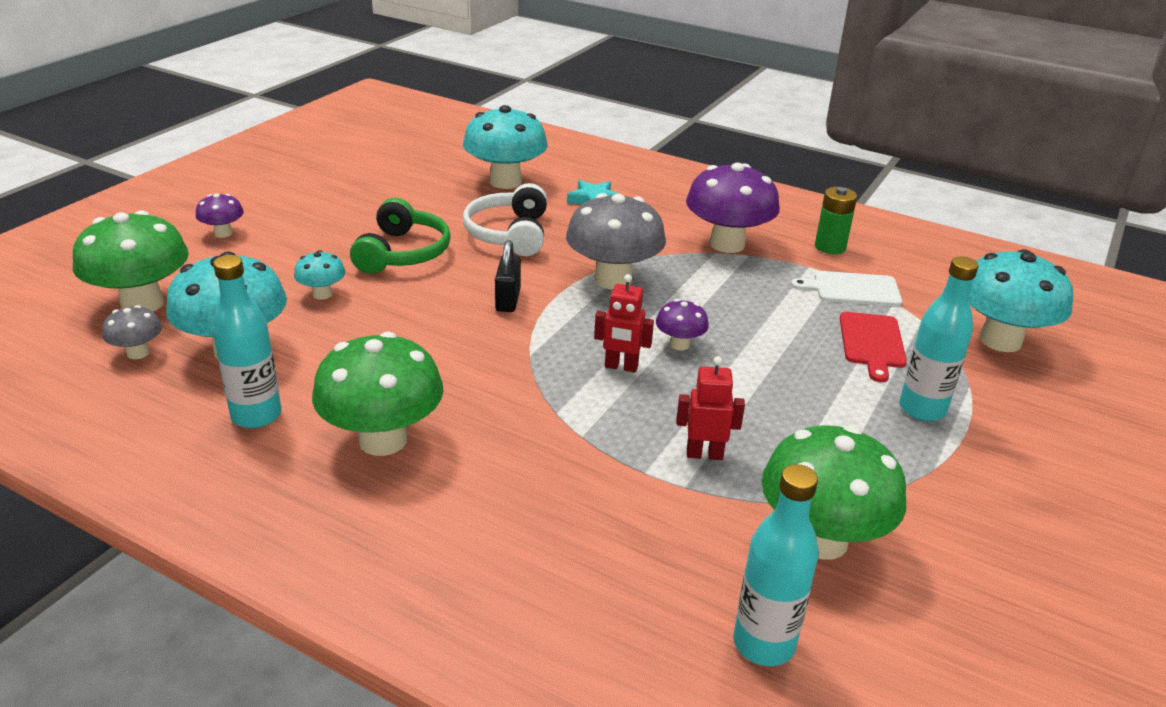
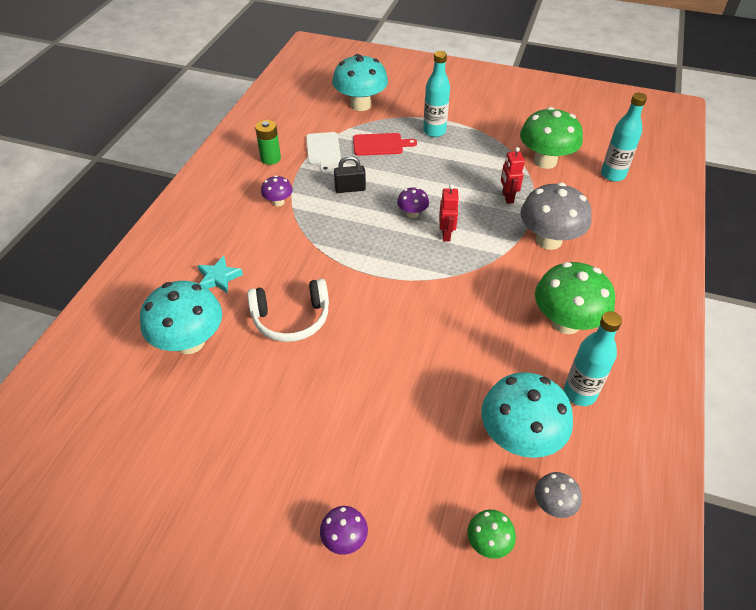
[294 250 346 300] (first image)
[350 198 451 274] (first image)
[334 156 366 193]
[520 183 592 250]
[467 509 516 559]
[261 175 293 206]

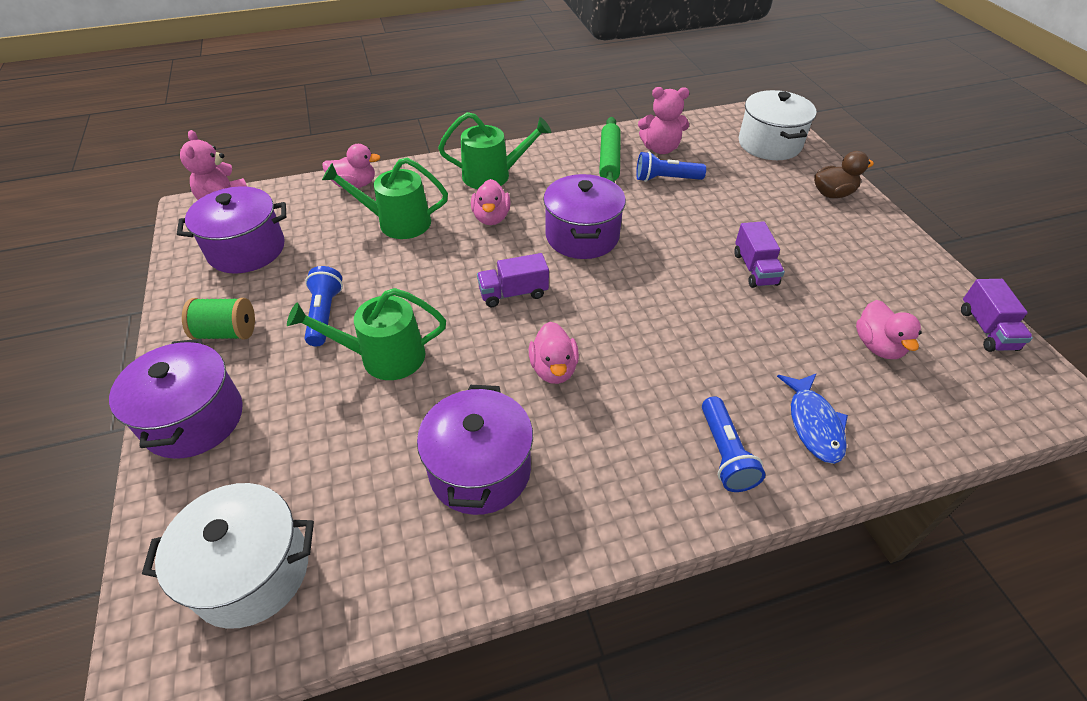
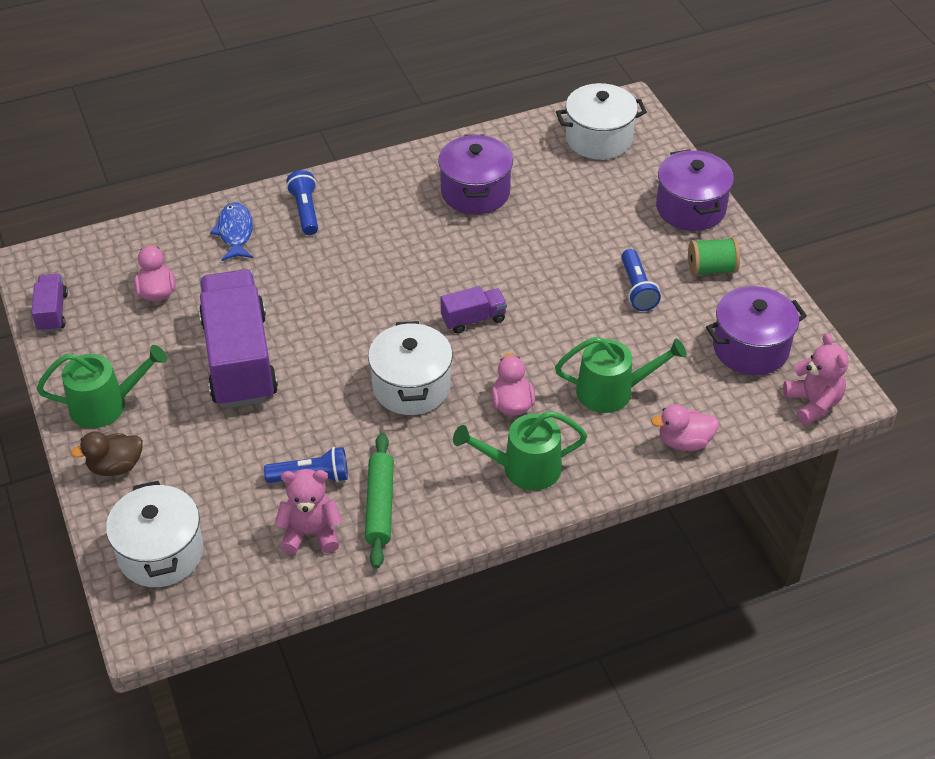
[529 322 579 384] (first image)
[37 345 167 428]
[368 321 453 415]
[199 269 278 408]

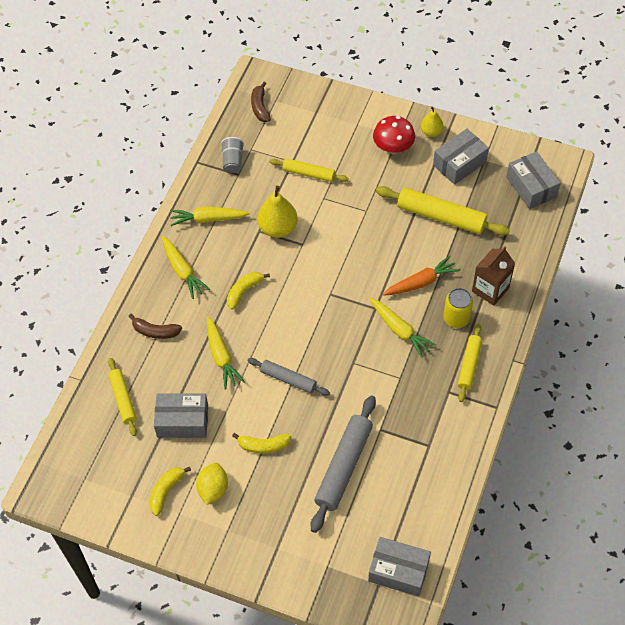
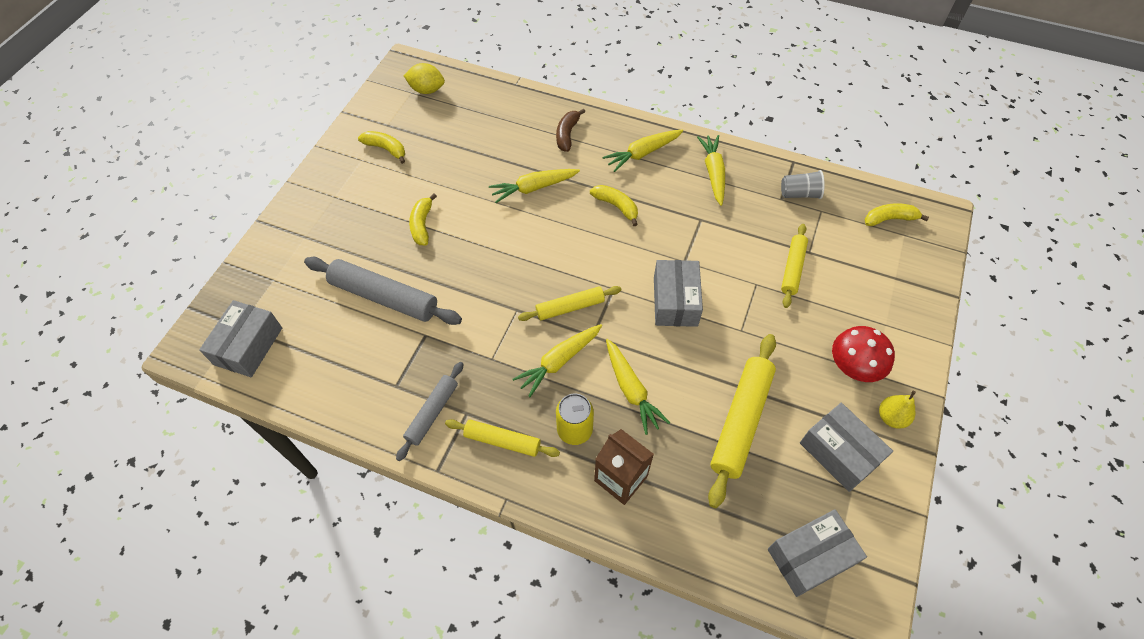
[257 186 298 238] (first image)
[518 286 621 321]
[654 260 703 327]
[404 63 445 94]
[396 362 463 461]
[865 203 929 226]
[606 339 670 435]

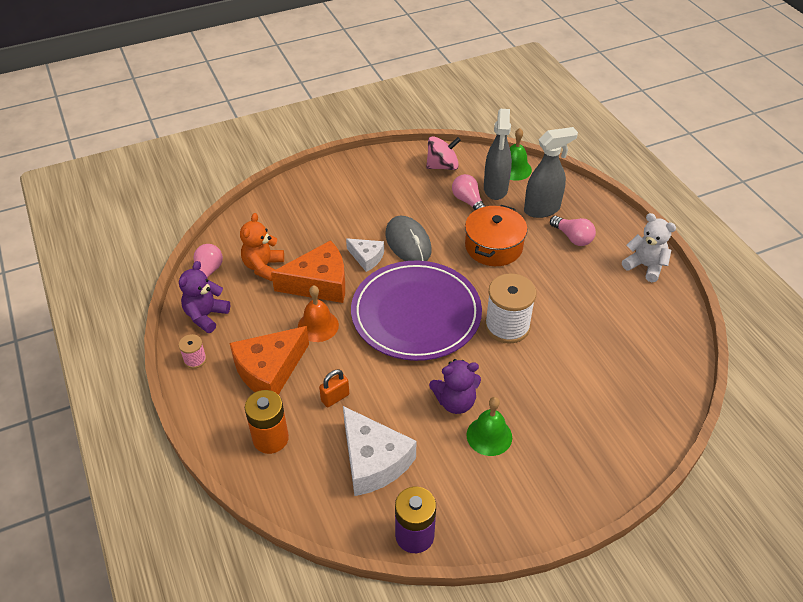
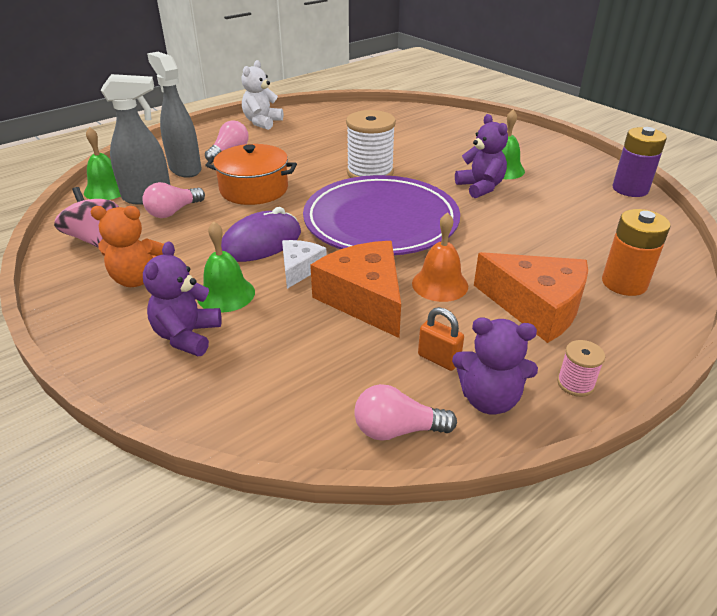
[343 406 417 496] (first image)
[143 242 222 356]
[197 221 255 313]
[90 206 164 287]
[418 307 464 371]
[221 207 301 262]

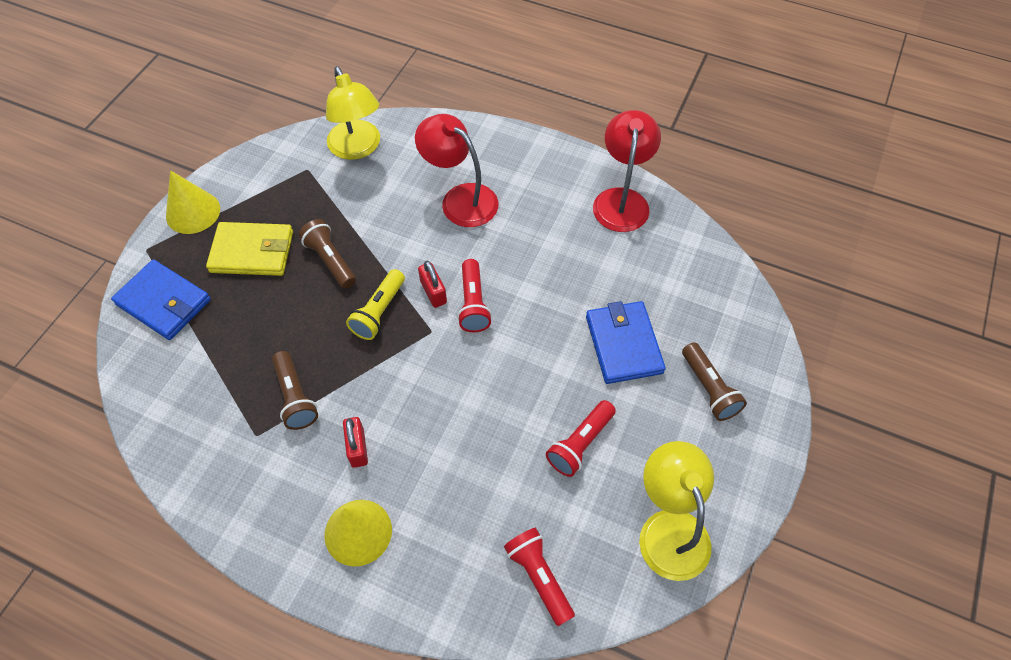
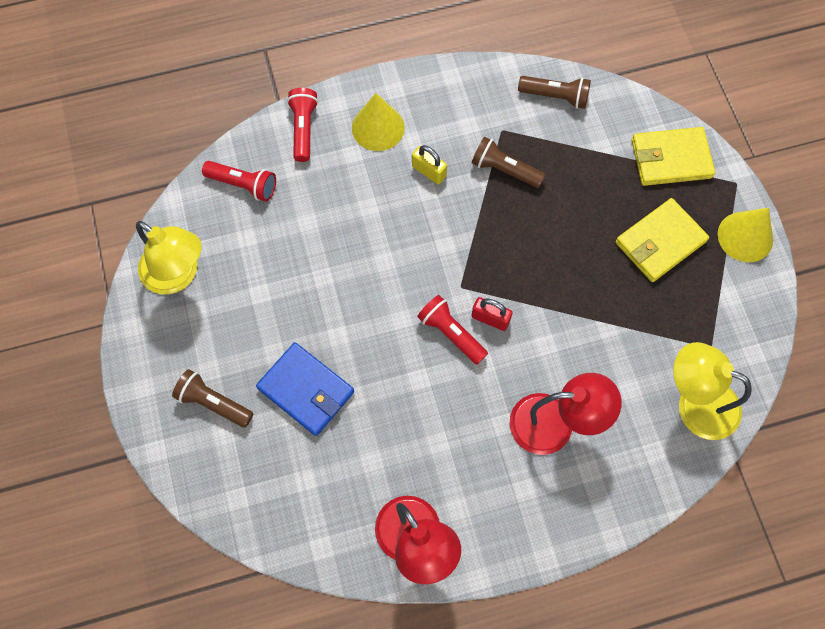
[346 269 405 340] (first image)
[518 76 591 109]
[287 88 318 162]
[632 127 715 186]
[412 145 447 184]

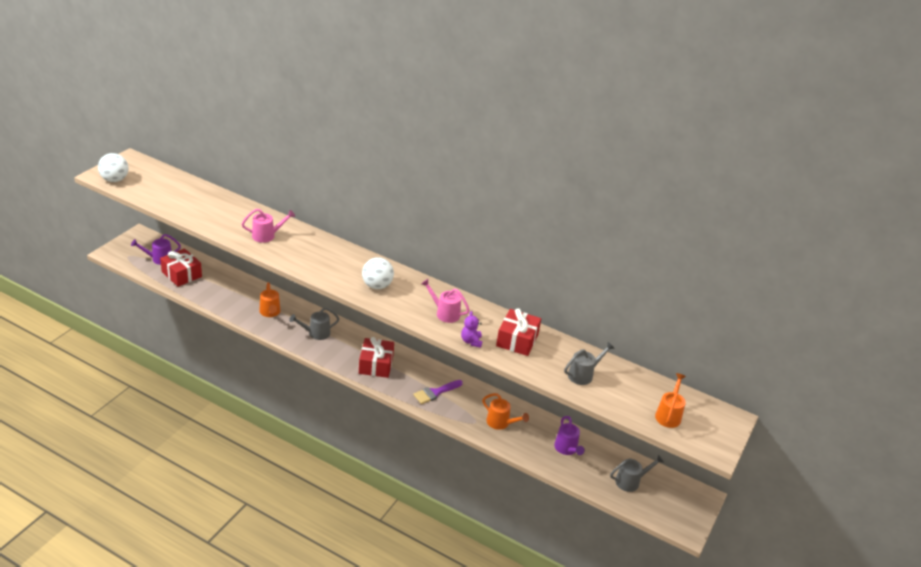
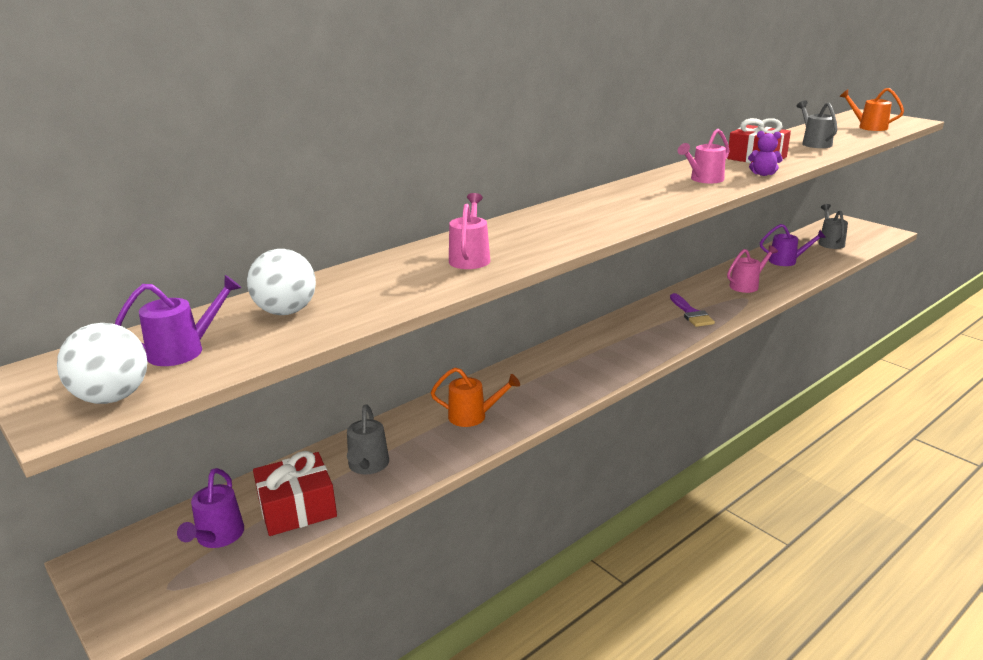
[359 337 394 378] (first image)
[115 275 241 366]
[347 404 389 474]
[247 249 316 315]
[727 245 778 293]

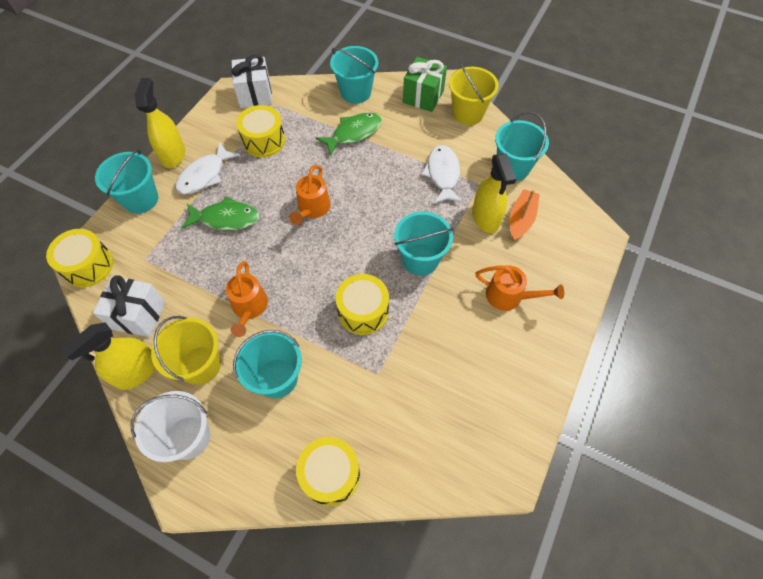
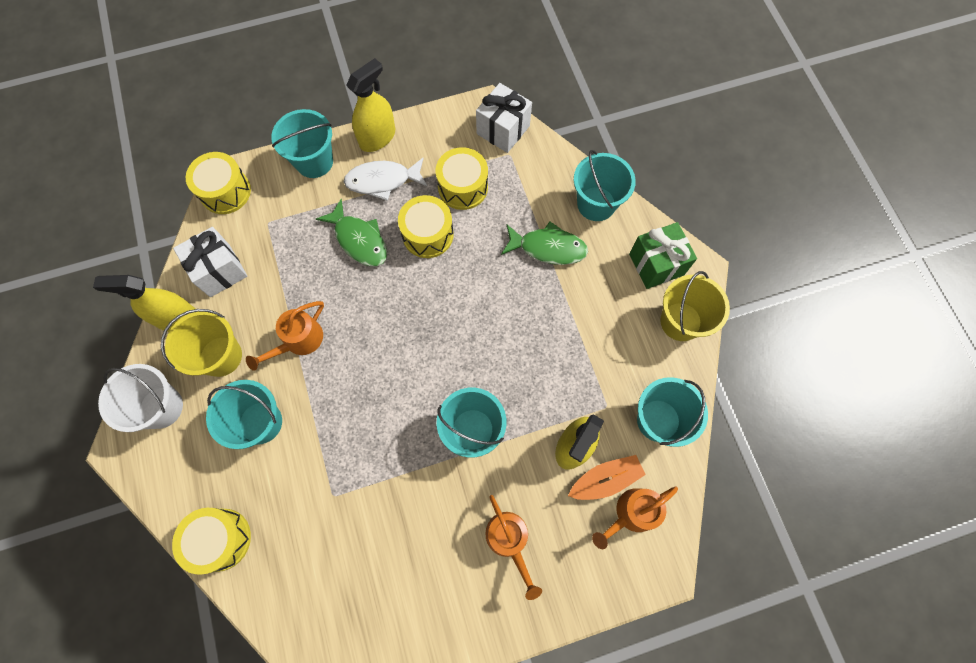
[421 145 463 204] (first image)
[592 486 678 549]
[398 195 454 258]

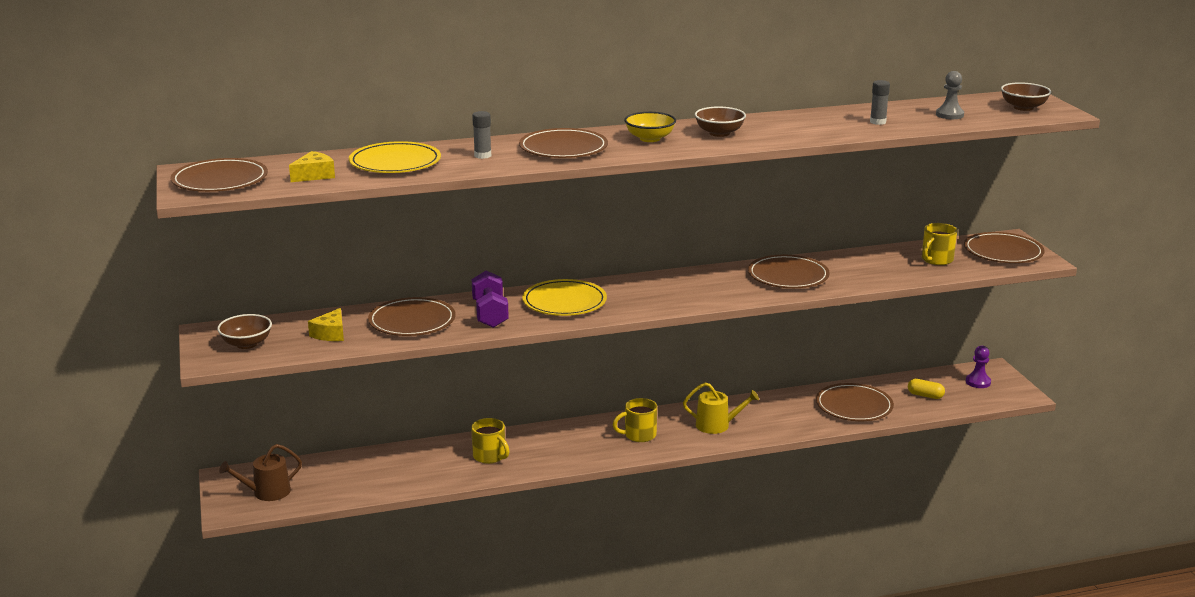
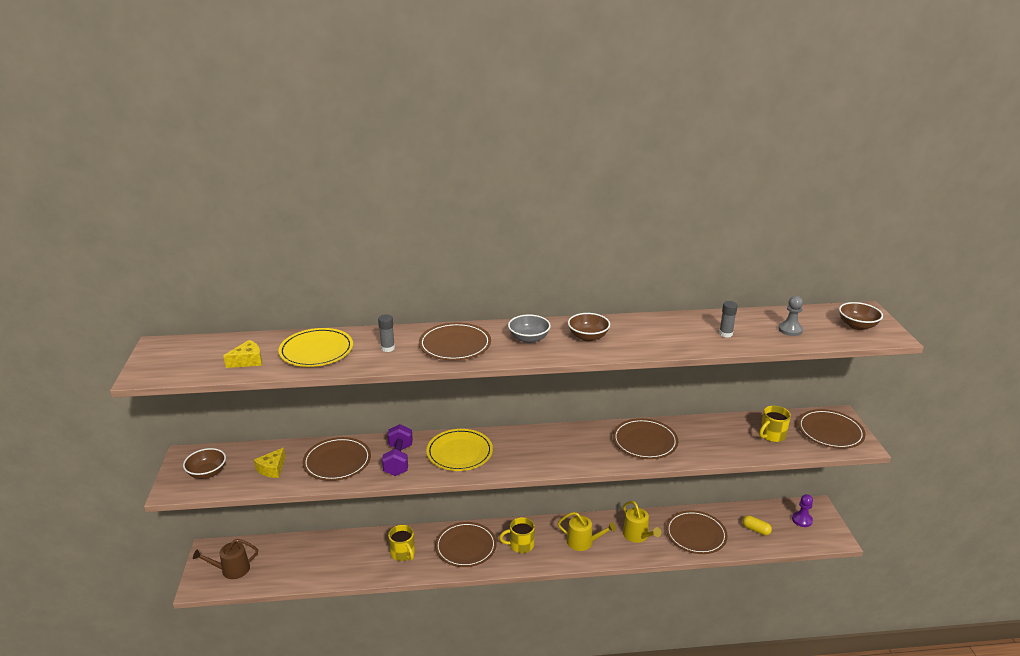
[623 501 661 543]
[435 522 497 567]
[508 314 551 344]

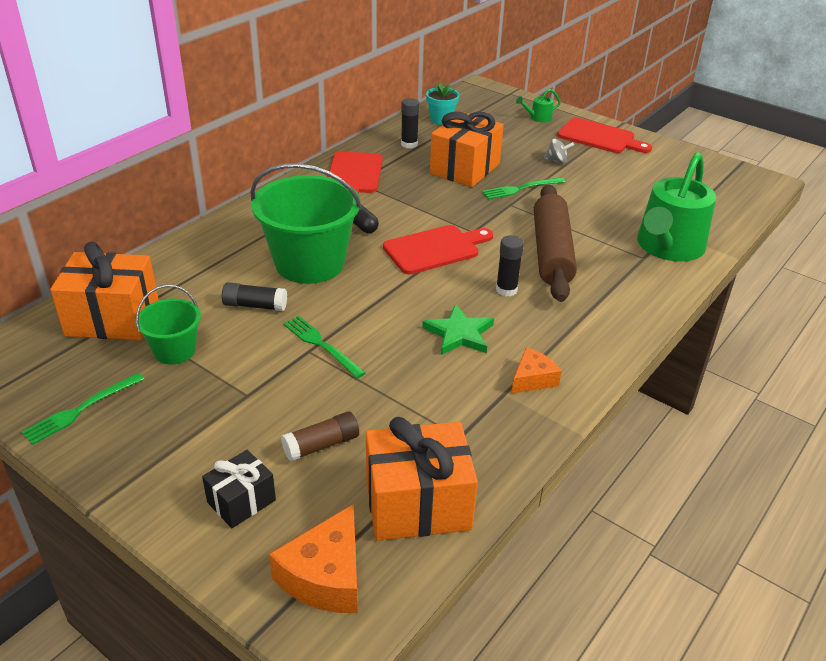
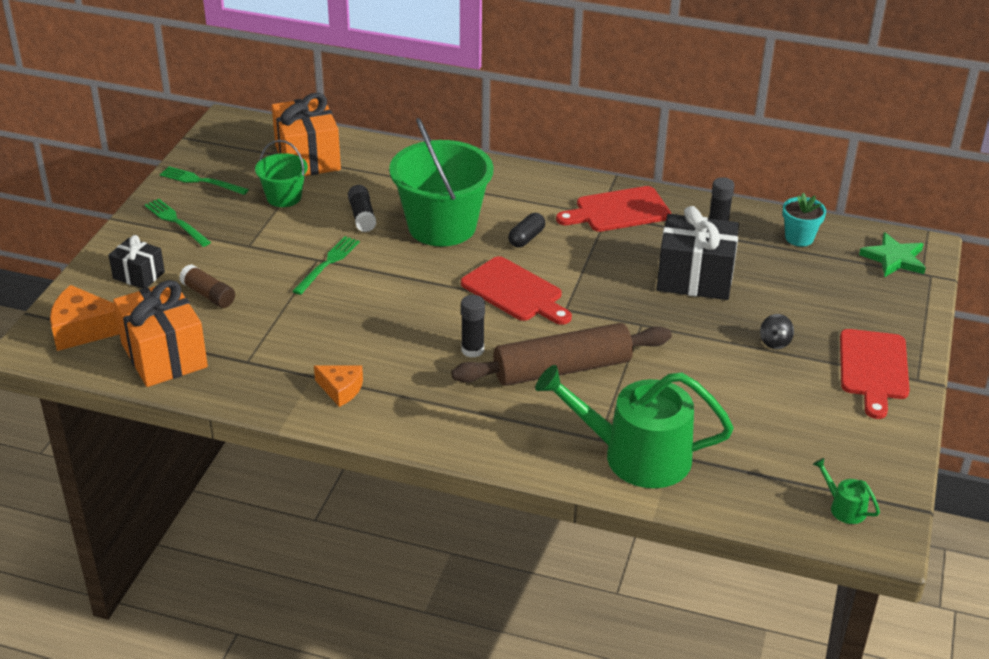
[859 232 926 277]
[145 199 211 247]
[813 458 880 524]
[657 206 739 300]
[760 314 794 349]

